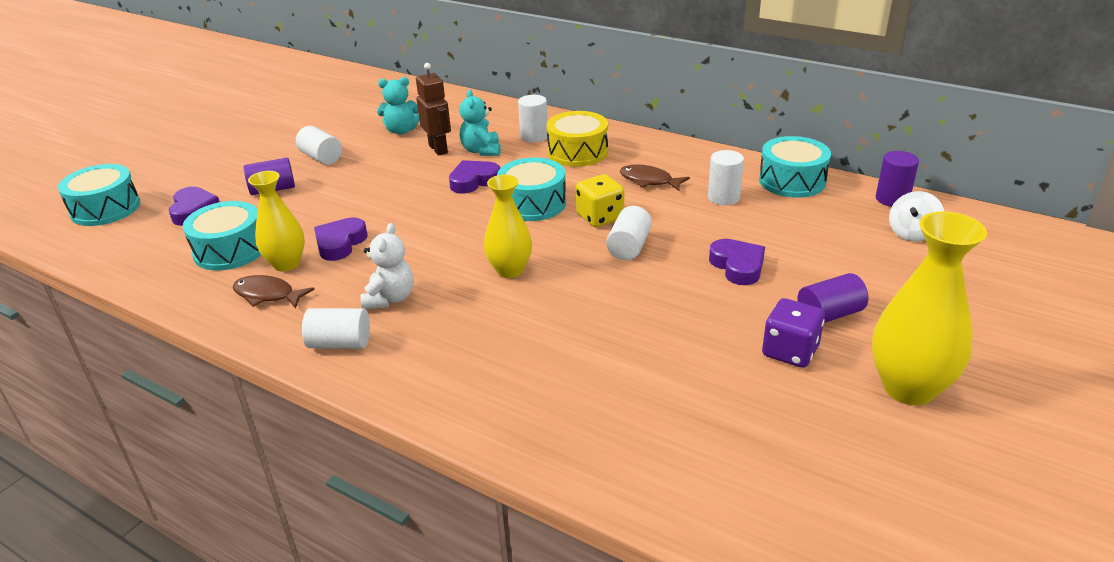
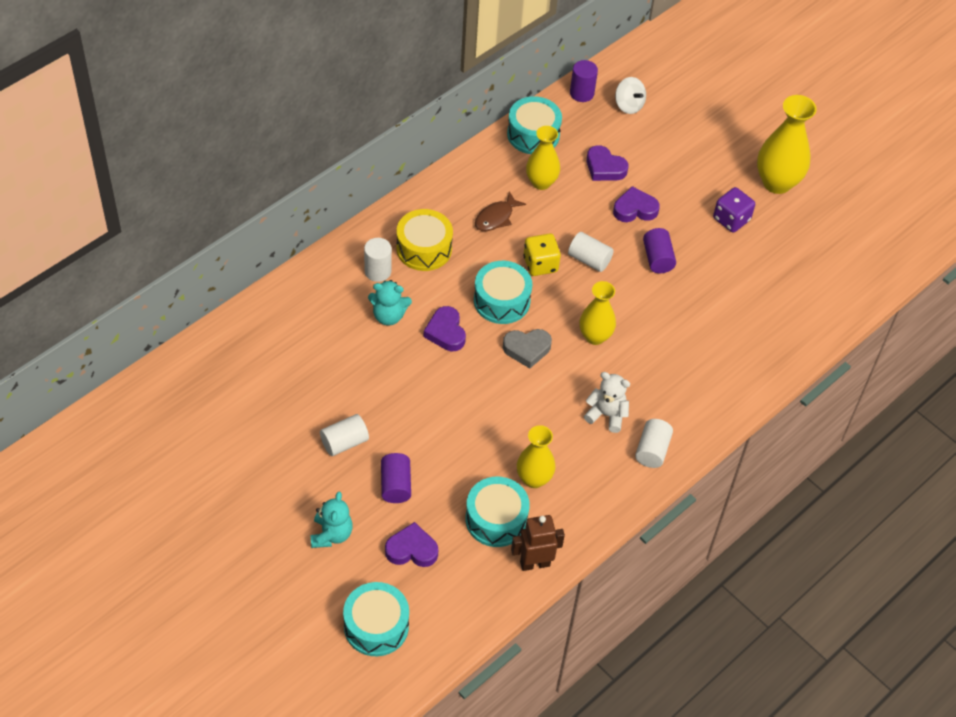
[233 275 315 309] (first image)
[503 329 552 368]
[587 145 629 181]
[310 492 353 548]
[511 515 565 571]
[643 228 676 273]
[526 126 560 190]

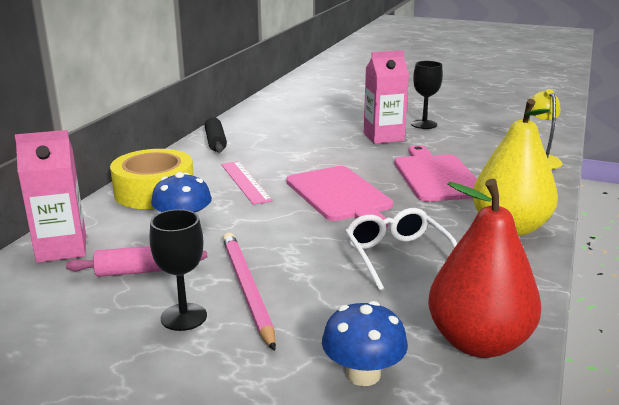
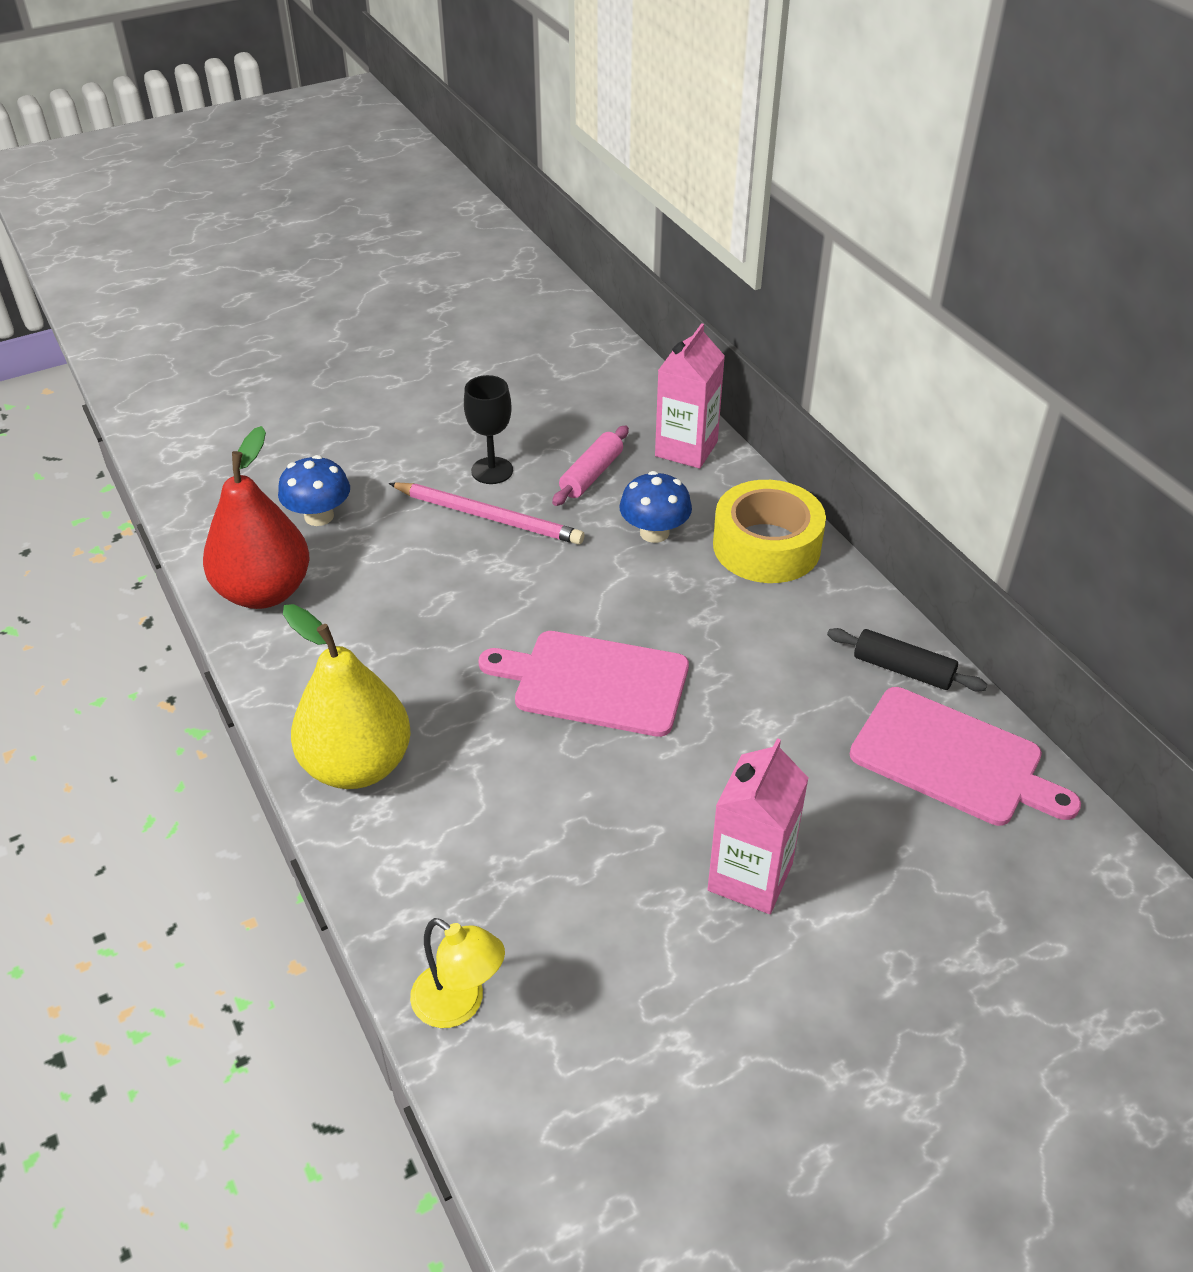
[221 161 272 205] (first image)
[345 208 457 291] (first image)
[411 61 443 129] (first image)
[850 687 1081 826]

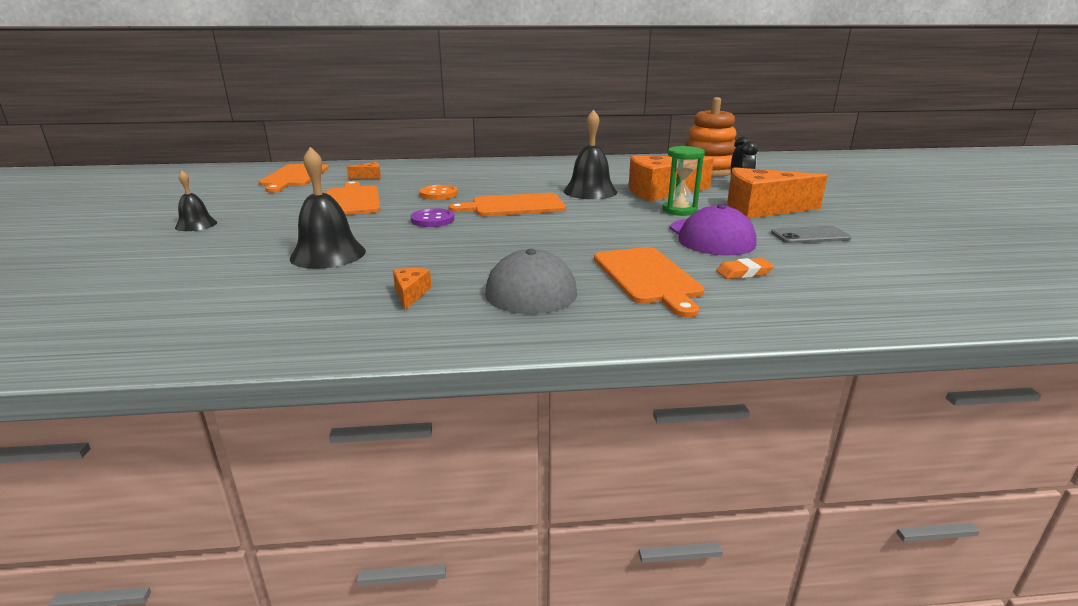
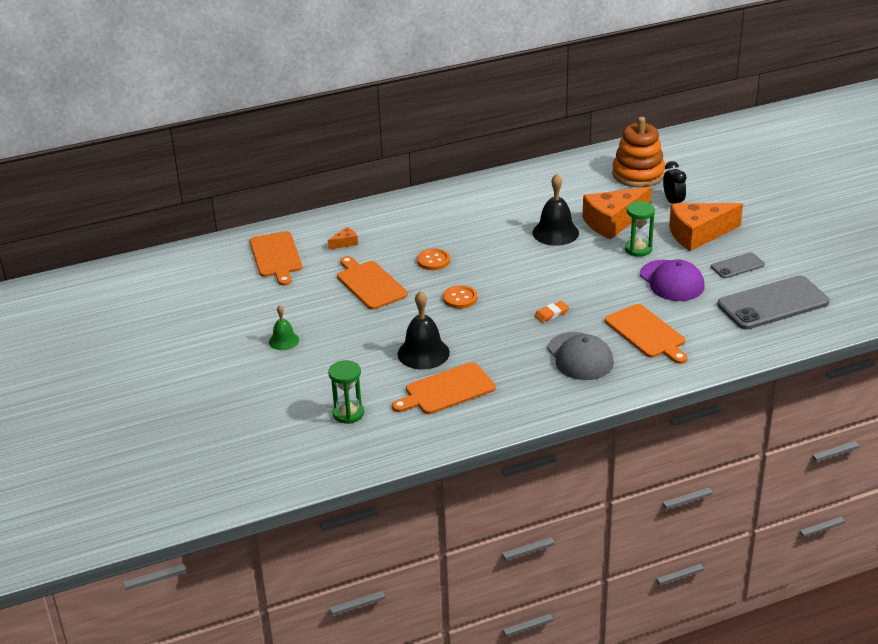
[393 268 432 310] (first image)
[328 360 364 424]
[718 275 830 330]
[392 362 496 414]
[534 301 569 323]
[269 305 299 350]
[443 285 477 309]

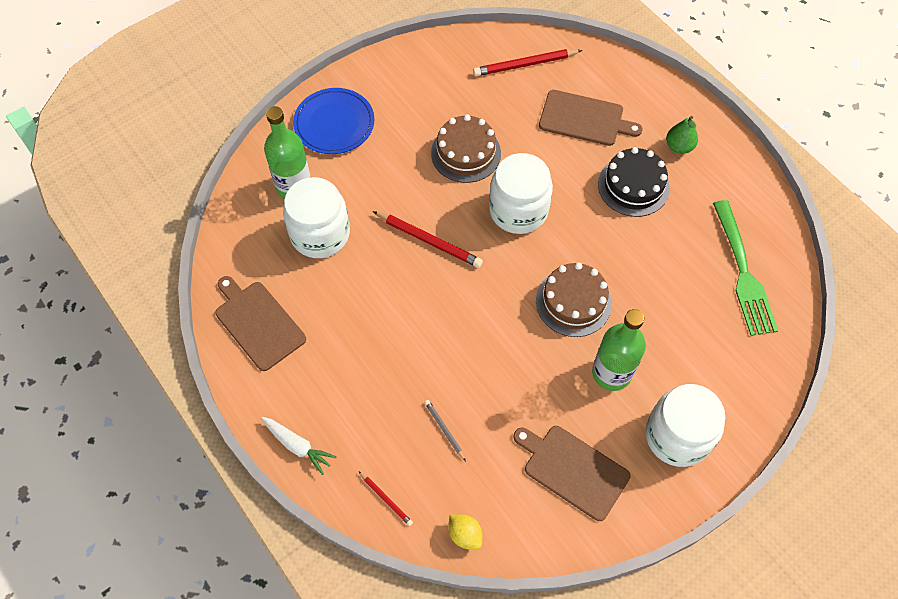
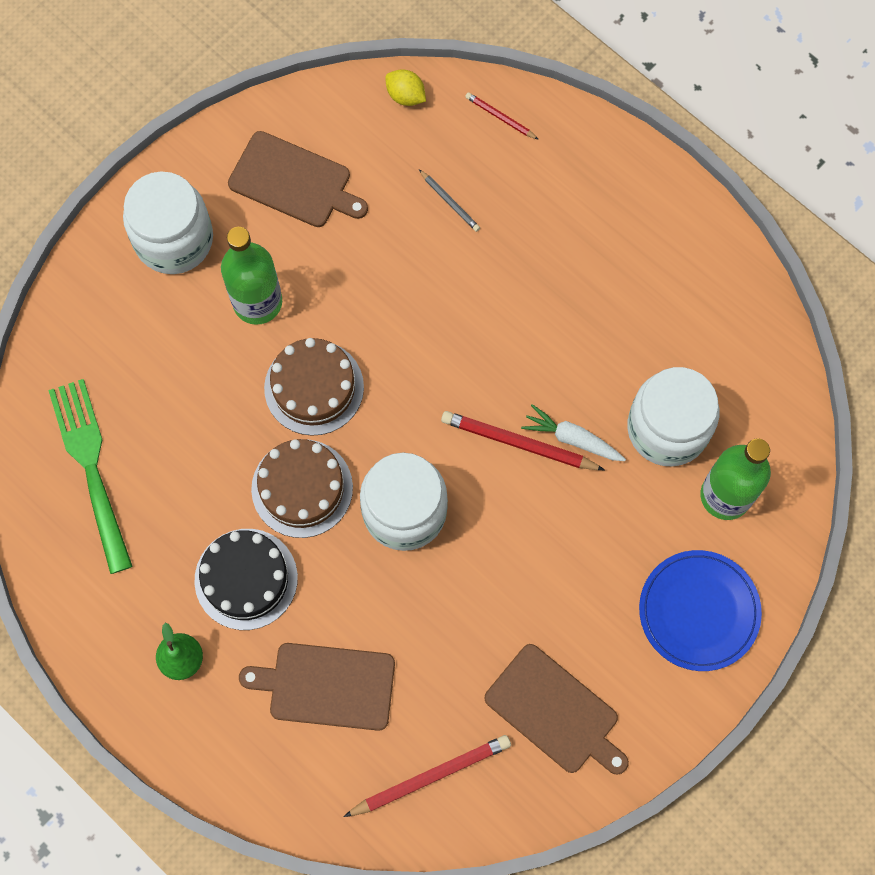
[484 644 629 775]
[521 404 626 461]
[251 439 353 538]

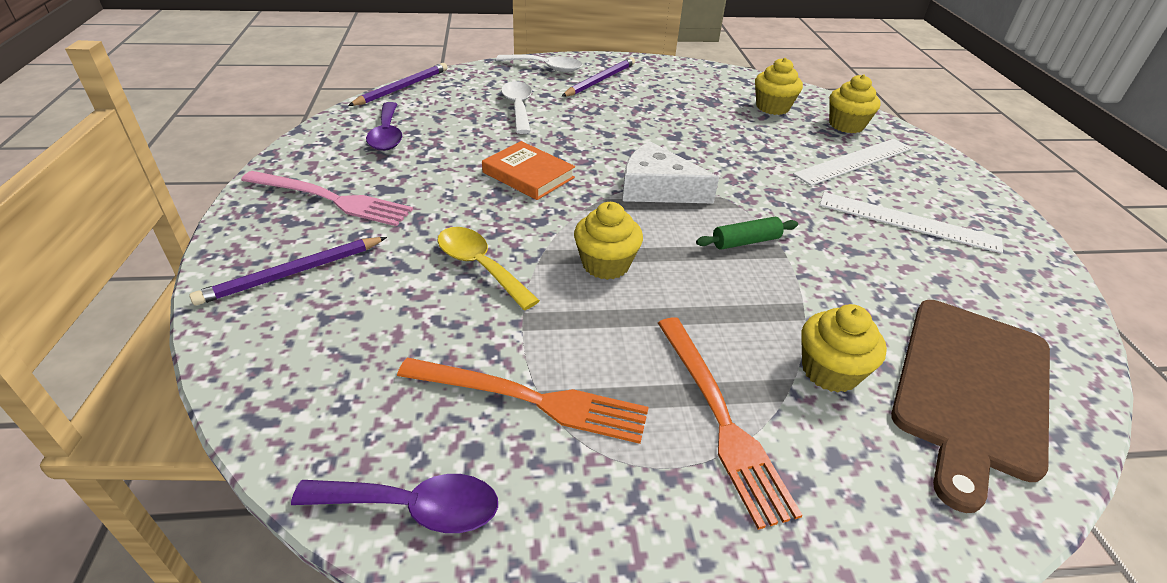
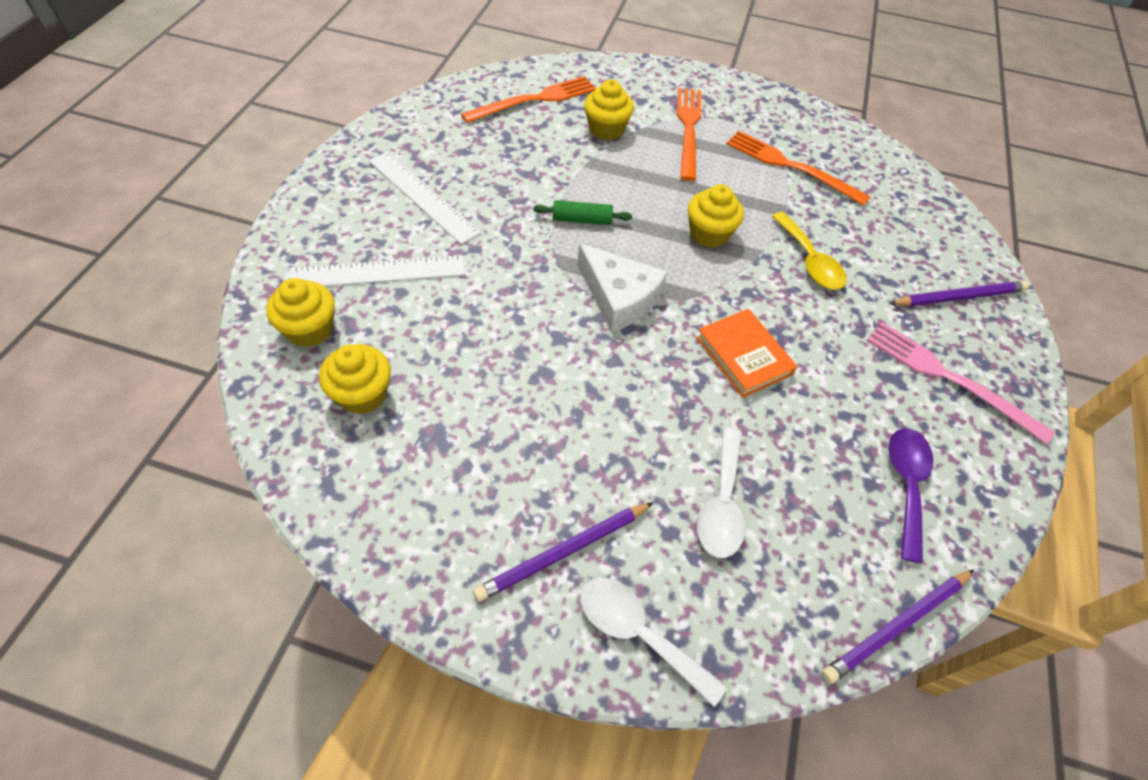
[291 474 498 533] (first image)
[461 76 596 123]

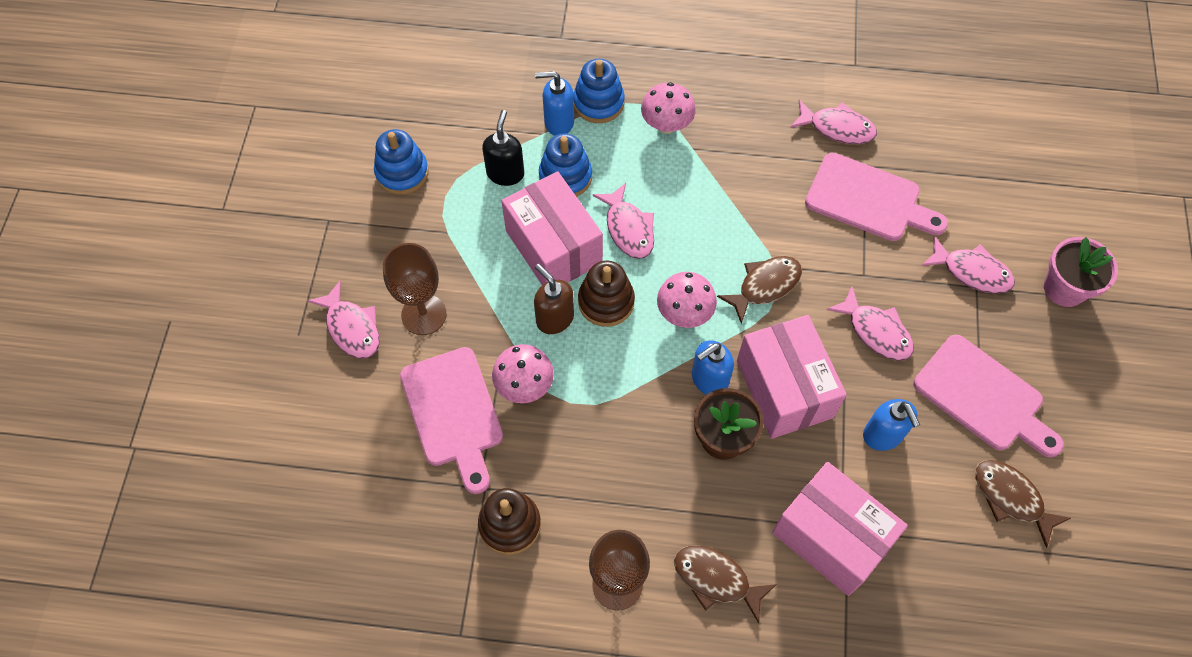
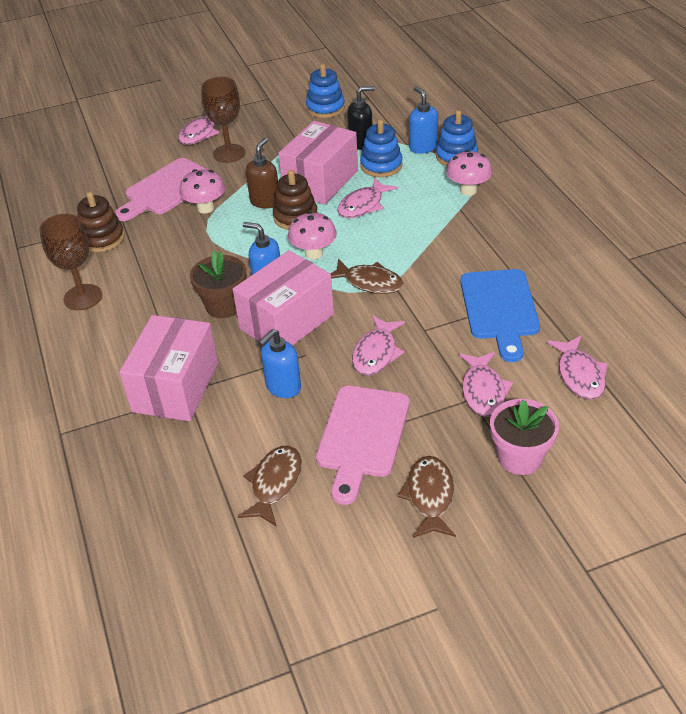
[398 456 456 538]
[547 336 608 400]
[460 269 540 362]

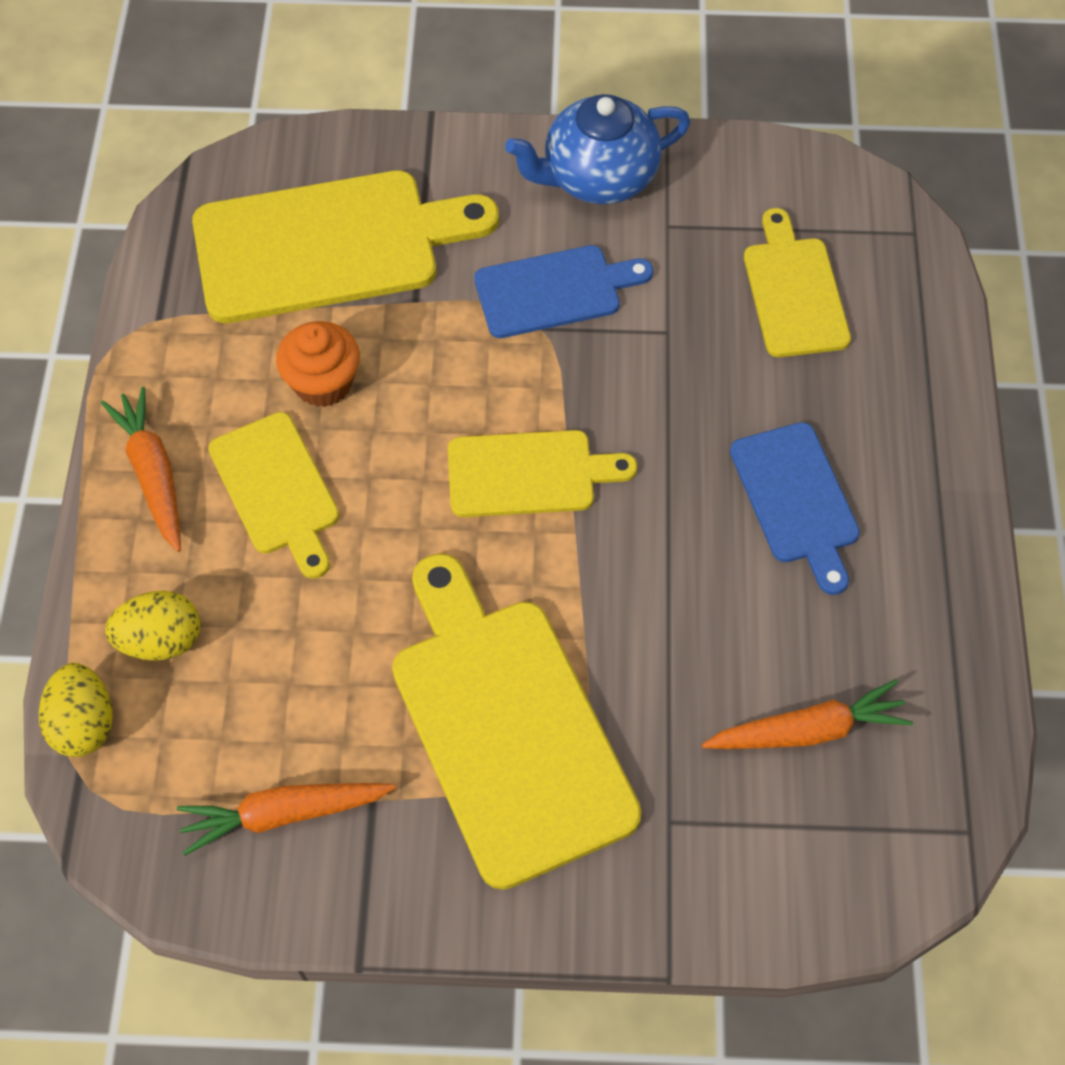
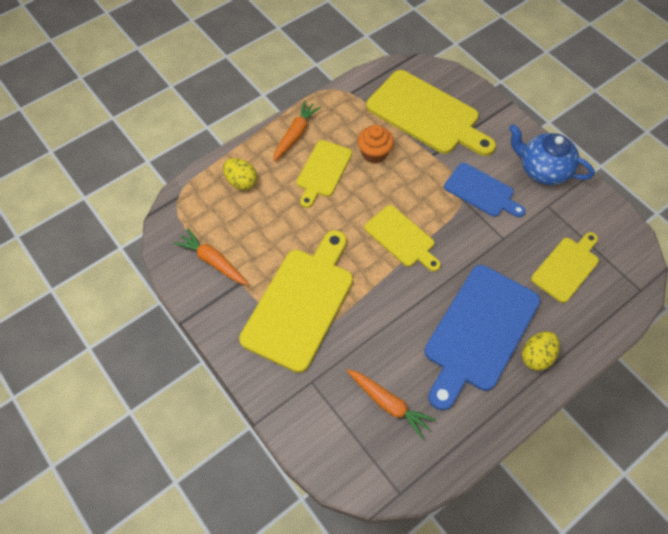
[522 331 560 371]
[424 265 540 410]

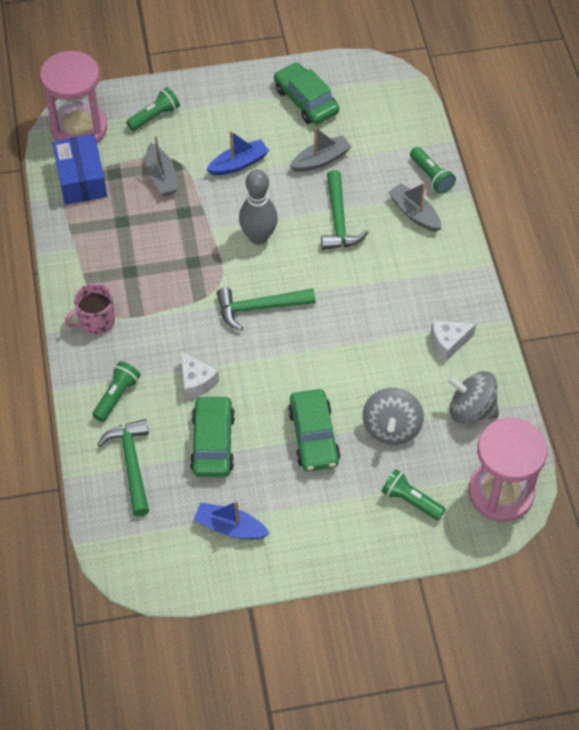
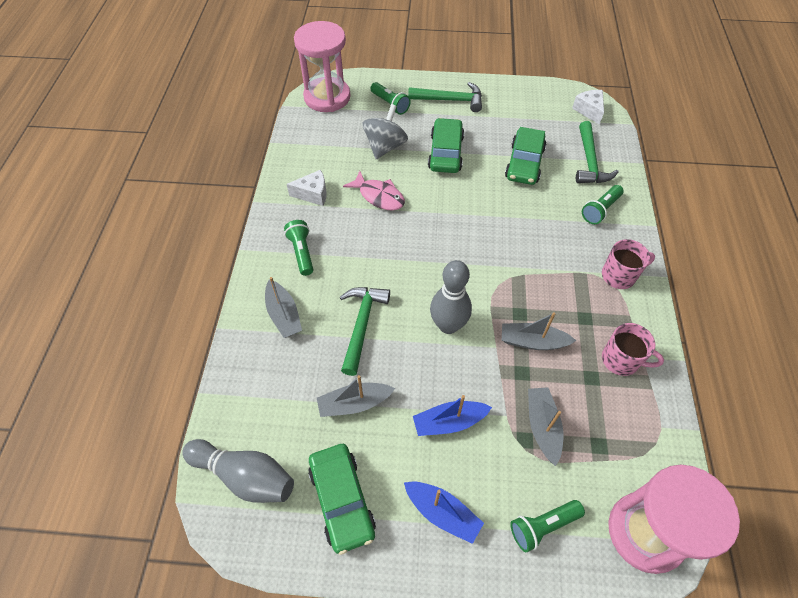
[52 134 107 204] (first image)
[447 371 499 423] (first image)
[182 439 294 503]
[343 171 405 210]
[502 312 576 350]
[602 323 664 376]
[572 90 604 125]
[404 481 484 544]
[408 82 482 112]
[284 220 313 276]

